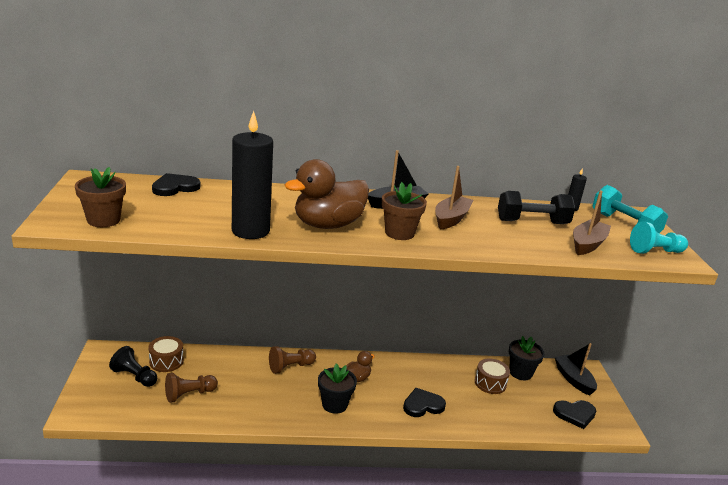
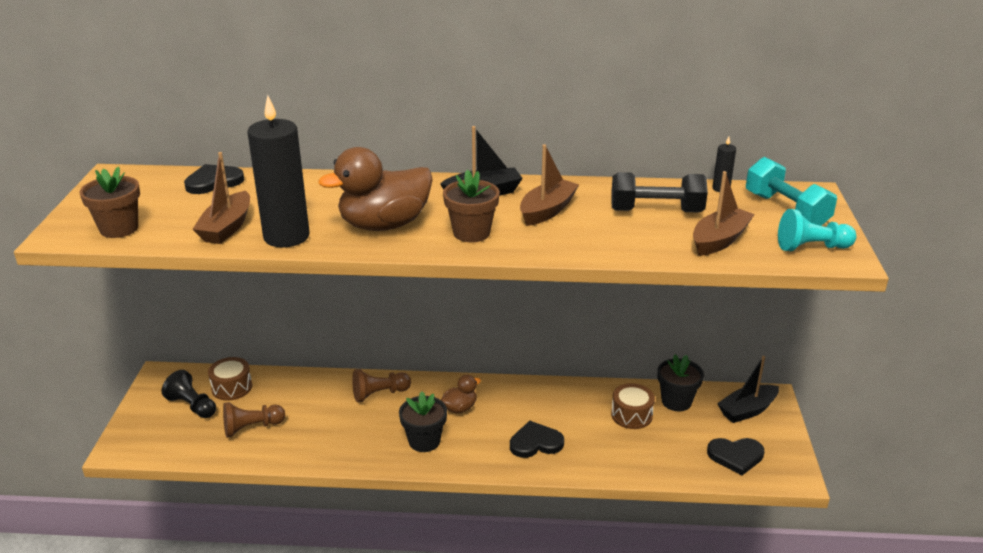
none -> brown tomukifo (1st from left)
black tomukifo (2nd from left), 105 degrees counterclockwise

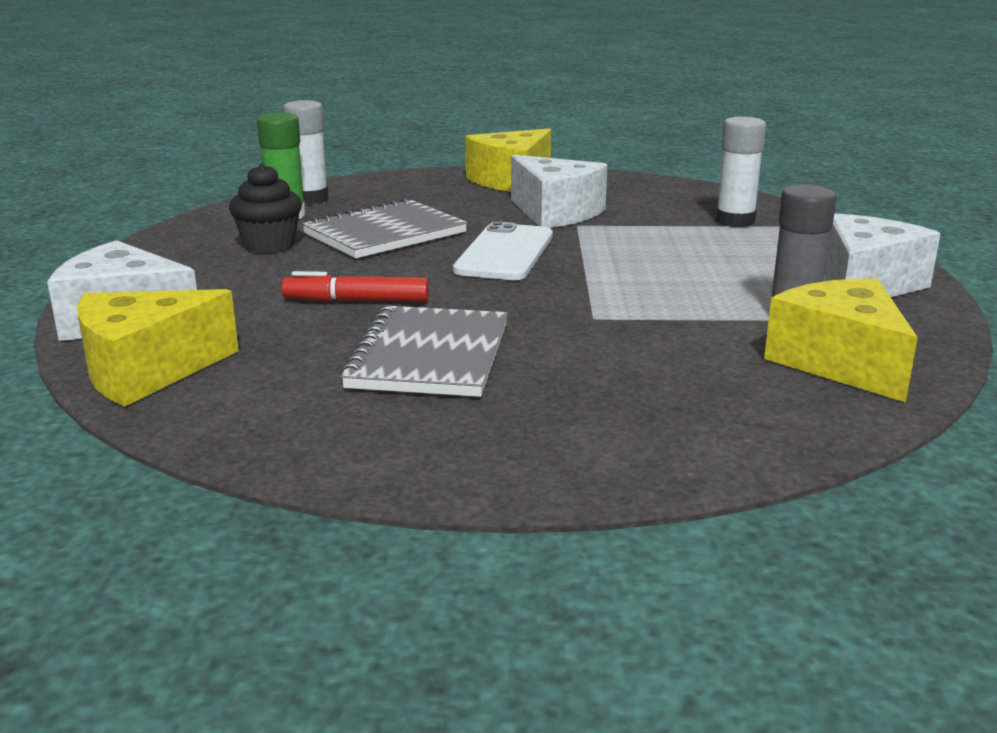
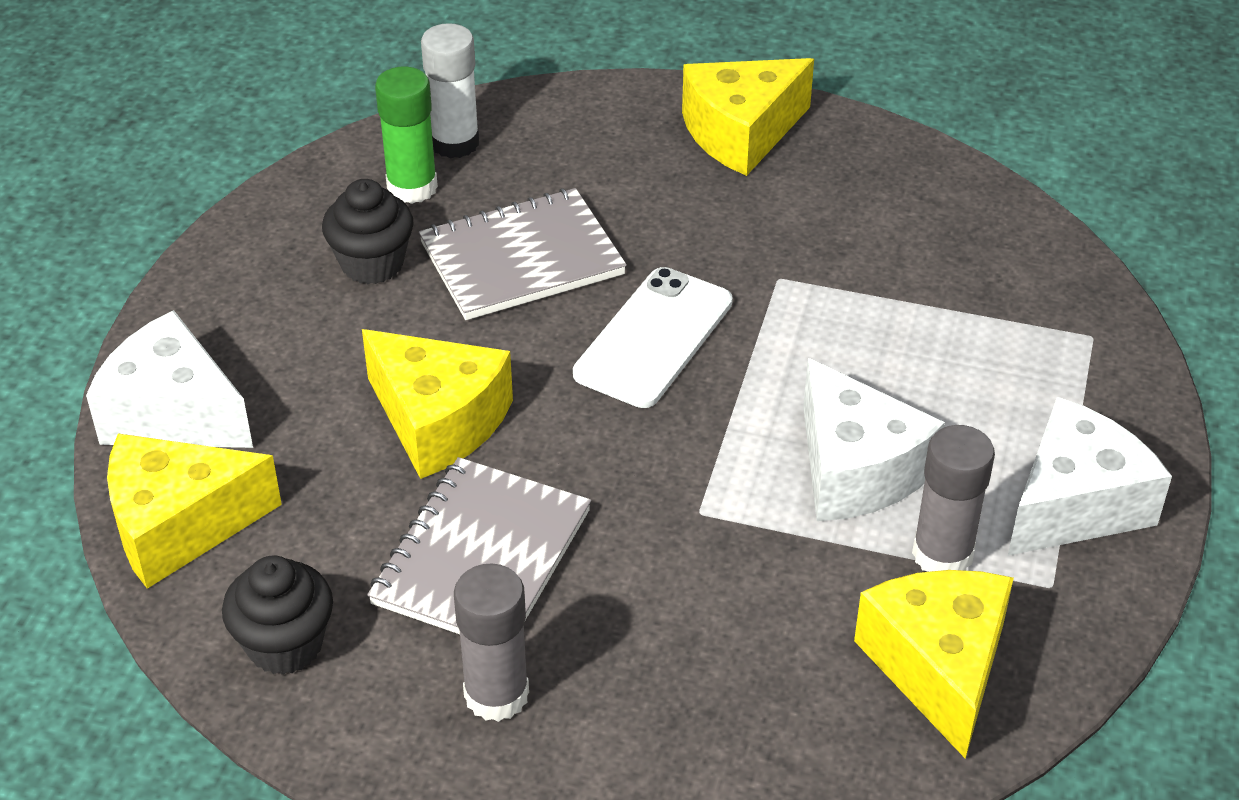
none -> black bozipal (1st from left)
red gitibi -> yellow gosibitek (2nd from left)
none -> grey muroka (1st from left)
white gosibitek (2nd from left), moved
white muroka (2nd from left) -> none

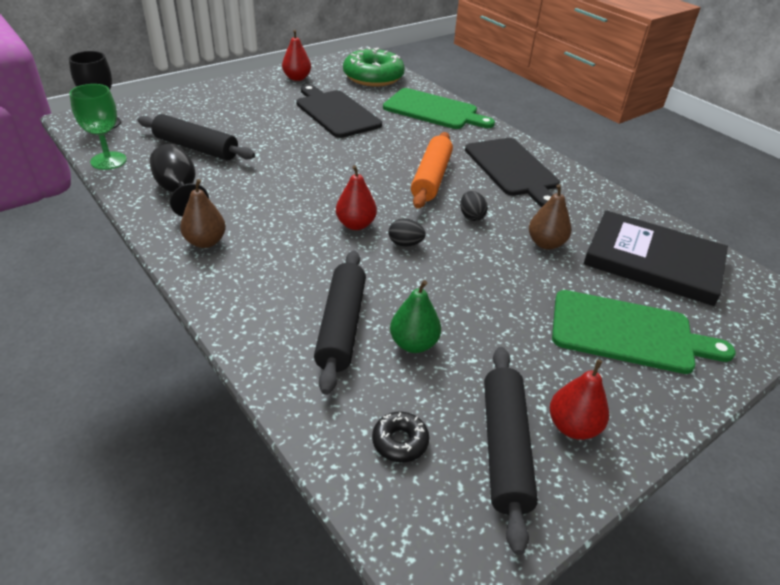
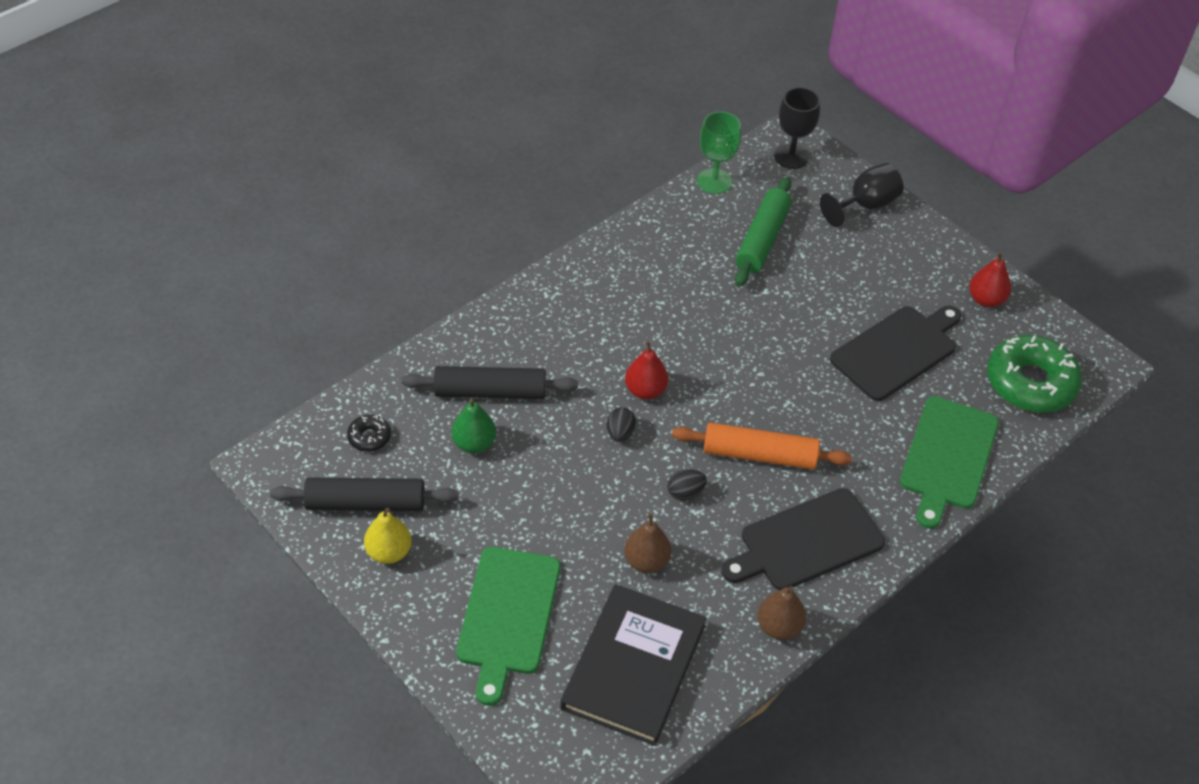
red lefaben (3rd from left) -> yellow lefaben
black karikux (1st from left) -> green karikux
brown lefaben (1st from left in the first image) -> brown lefaben (2nd from left), moved
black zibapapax (2nd from left), moved

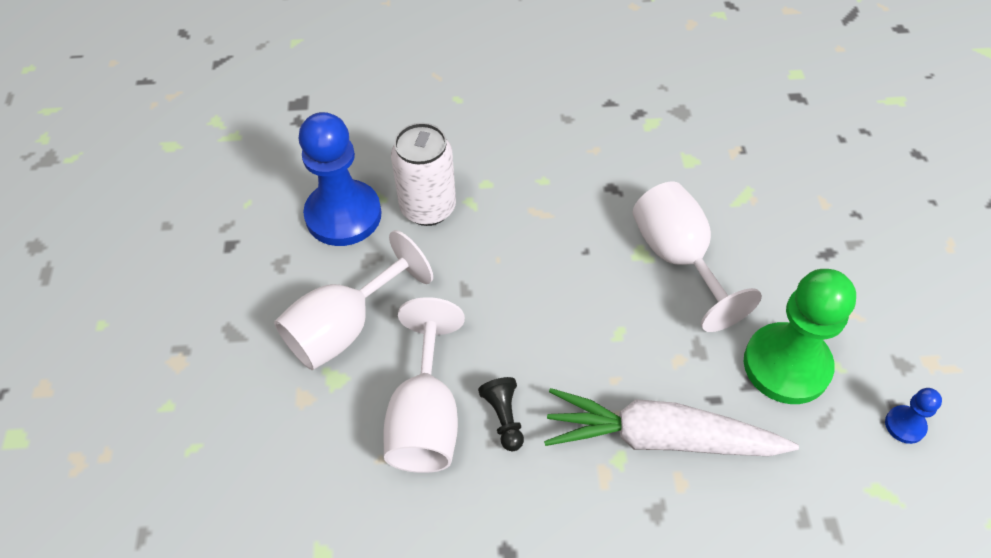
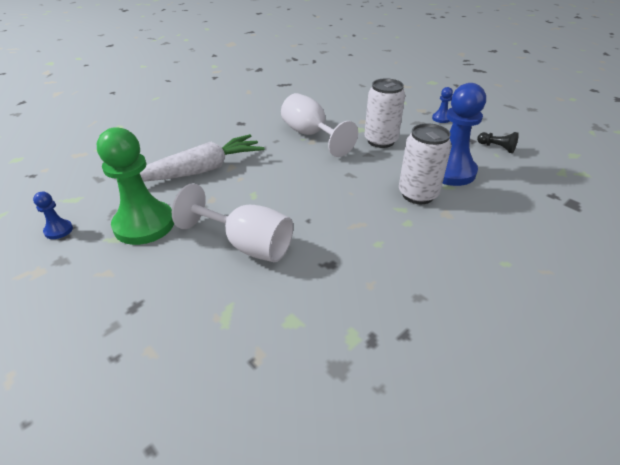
white zibapapax (1st from left) -> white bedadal (1st from left)
none -> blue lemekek (2nd from left)
black lemekek, moved

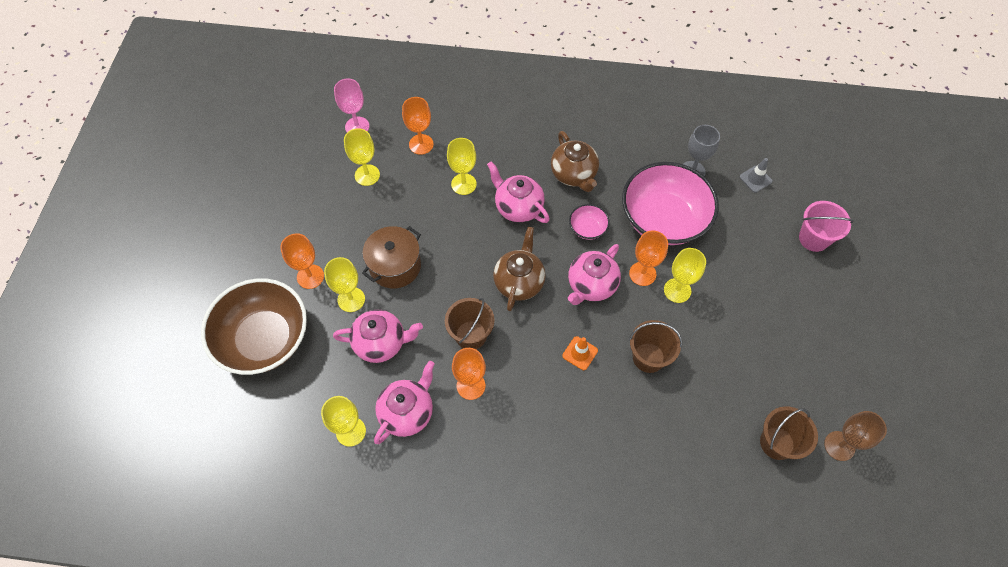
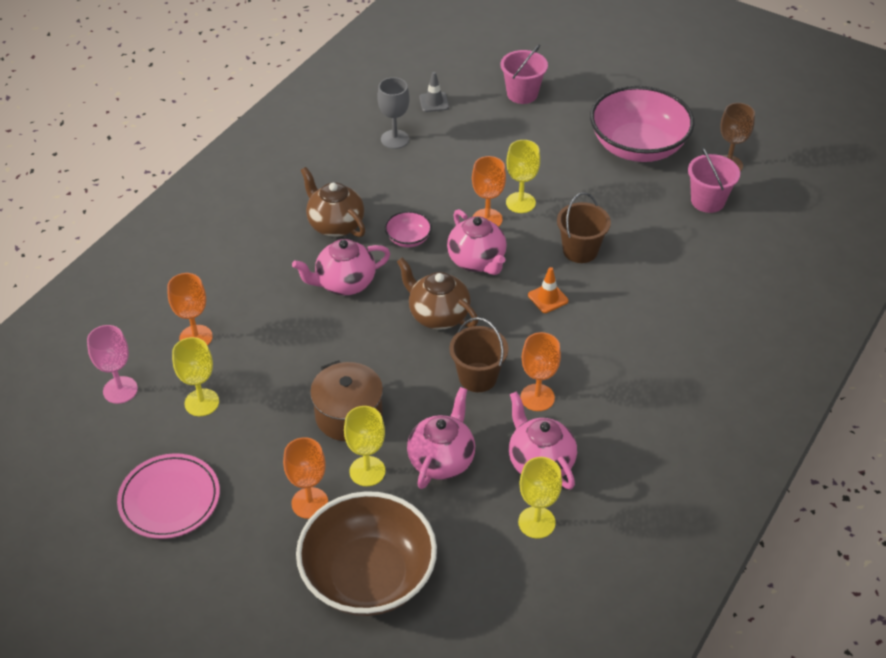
none -> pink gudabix
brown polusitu (2nd from left in the first image) -> brown polusitu (1st from left), 135 degrees counterclockwise
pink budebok (2nd from left), moved
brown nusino (3rd from left) -> pink nusino (2nd from left)
yellow zibapapax (4th from left) -> none

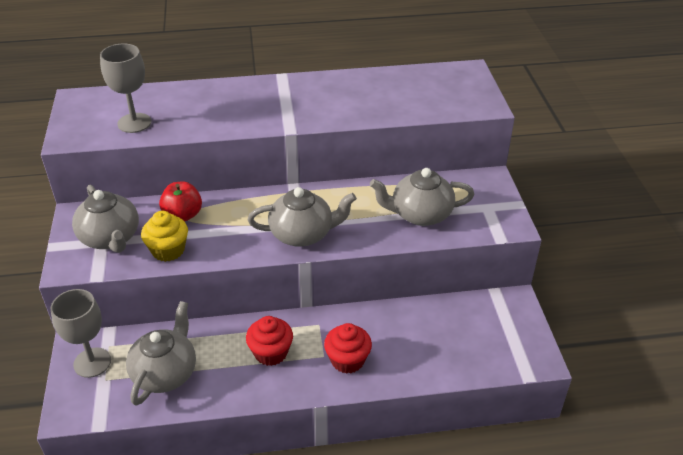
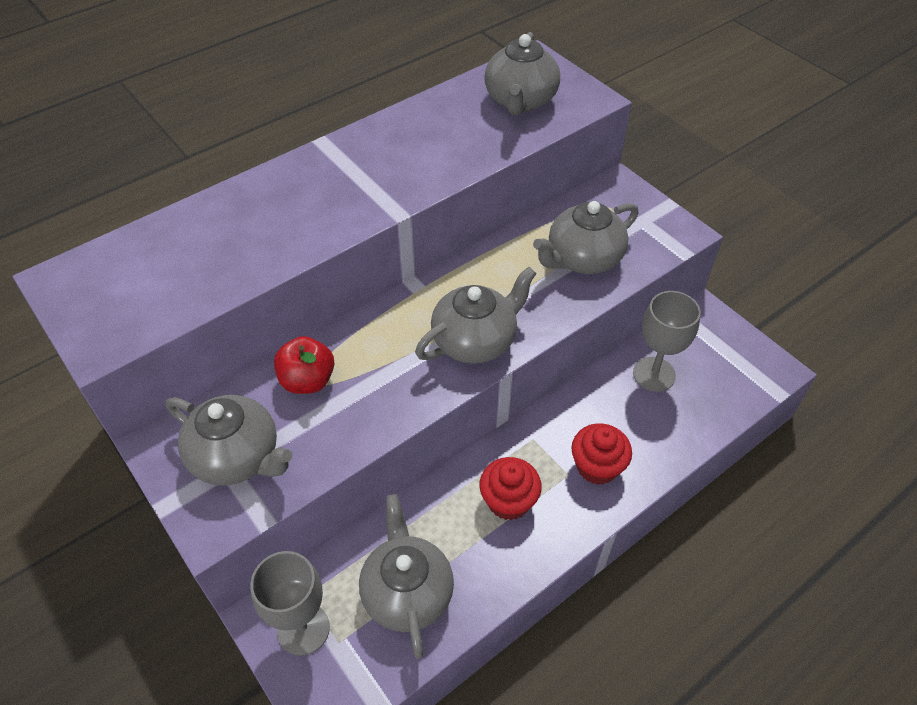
none -> grey polusitu (4th from left)
grey zibapapax (2nd from left), moved
yellow bozipal -> none

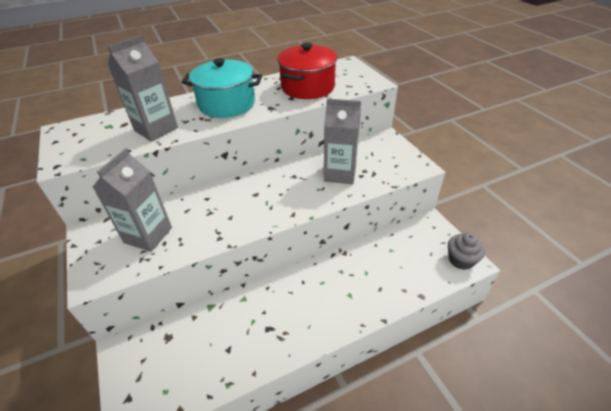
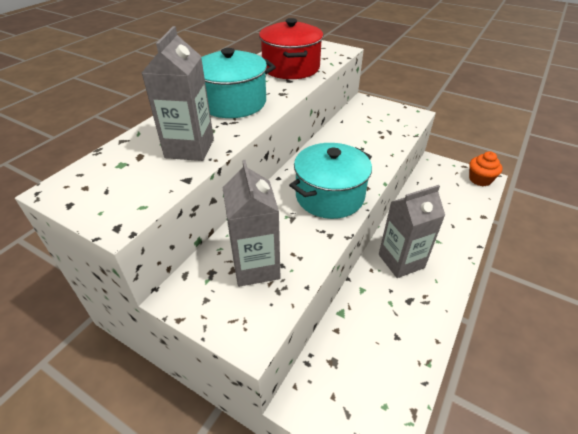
none -> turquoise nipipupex (2nd from left)
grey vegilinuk (3rd from left), moved
grey bozipal -> orange bozipal

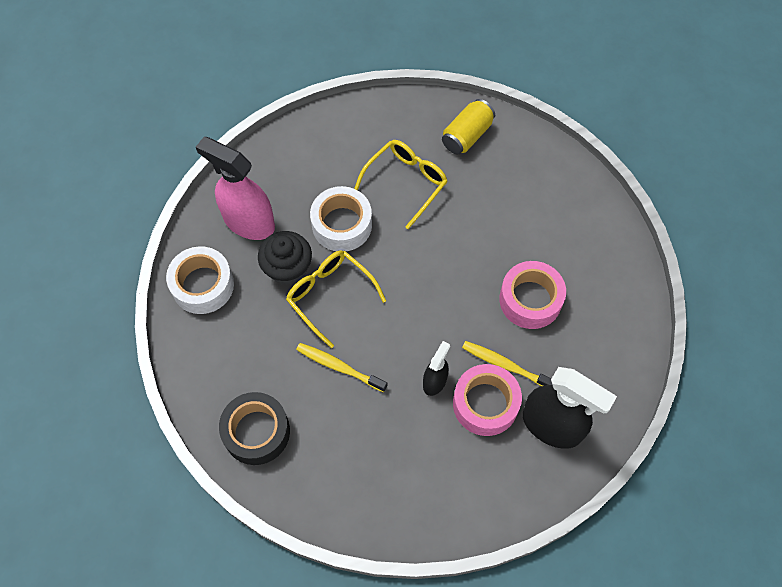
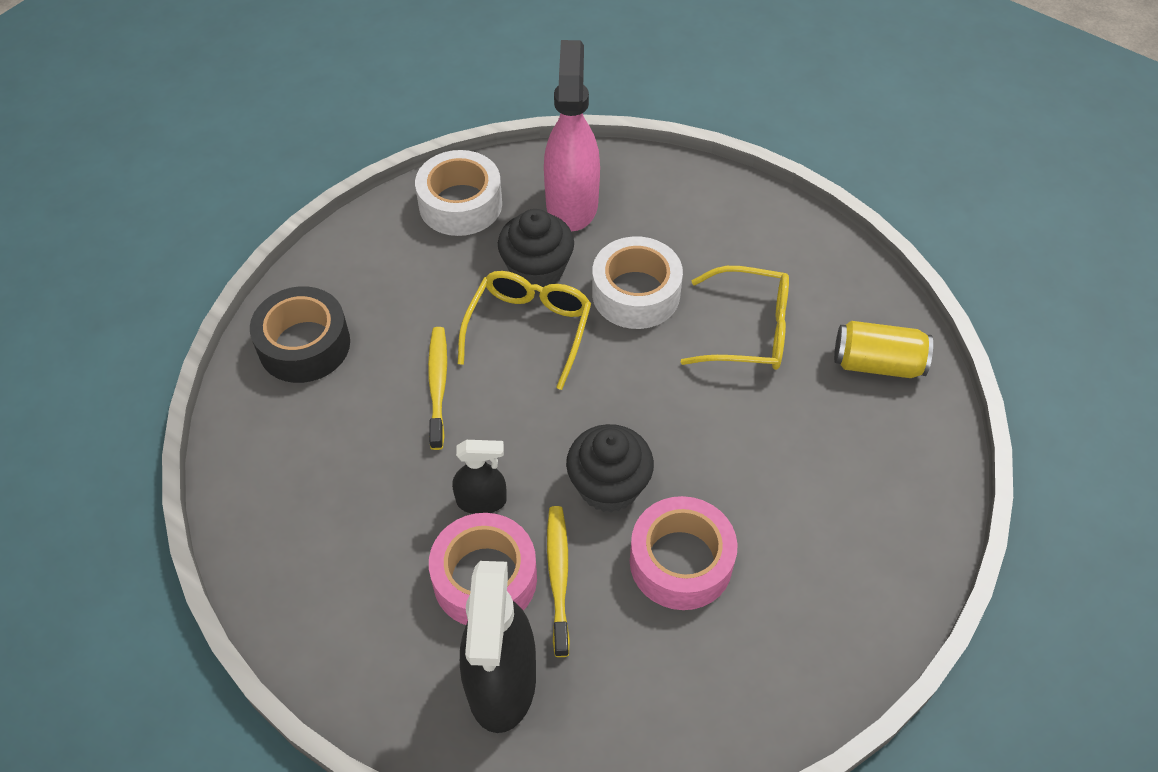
none -> black bozipal (2nd from left)

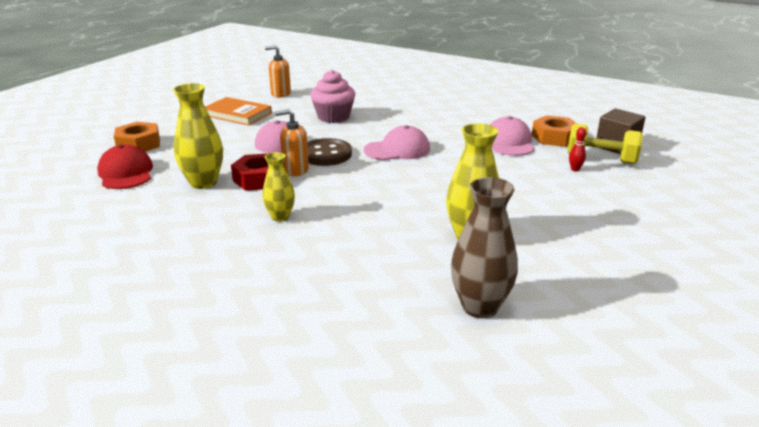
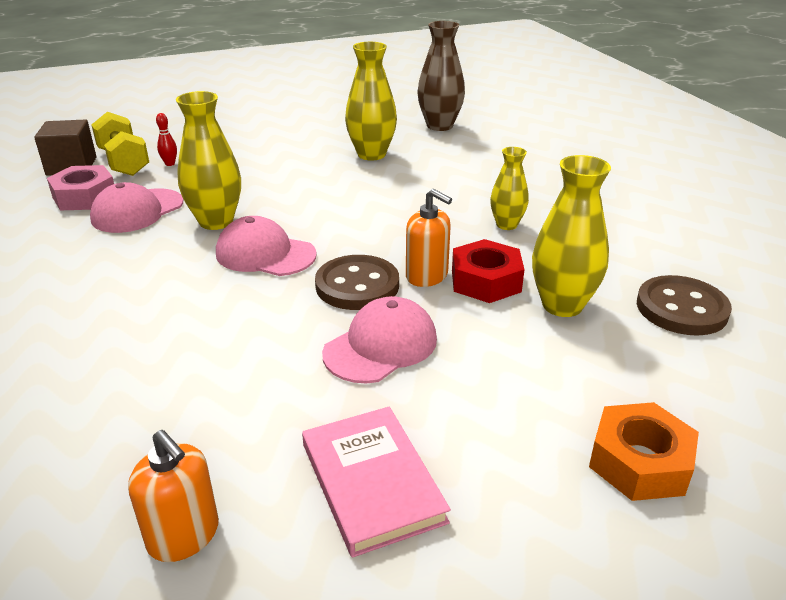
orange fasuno (2nd from left) -> pink fasuno
none -> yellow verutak (1st from left)
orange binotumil -> pink binotumil
none -> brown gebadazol (2nd from left)
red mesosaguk -> none
pink bozipal -> none

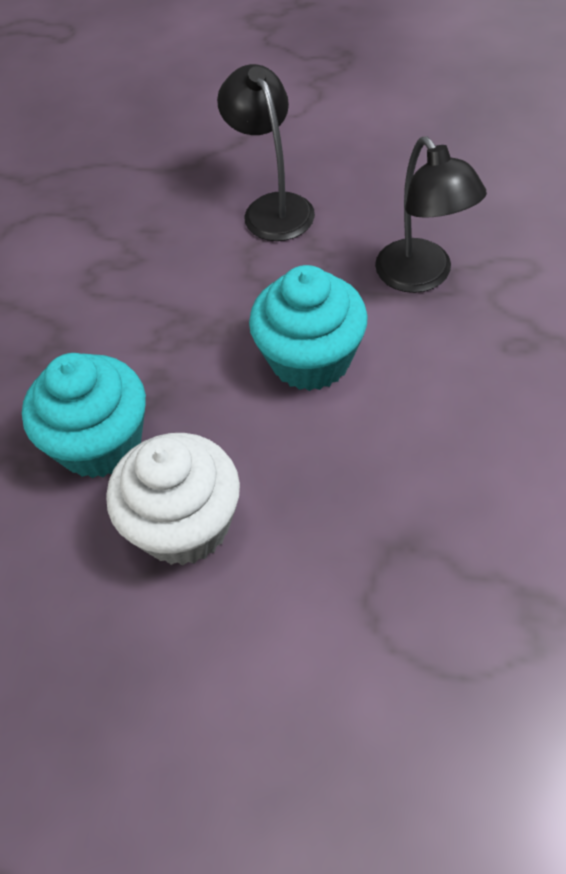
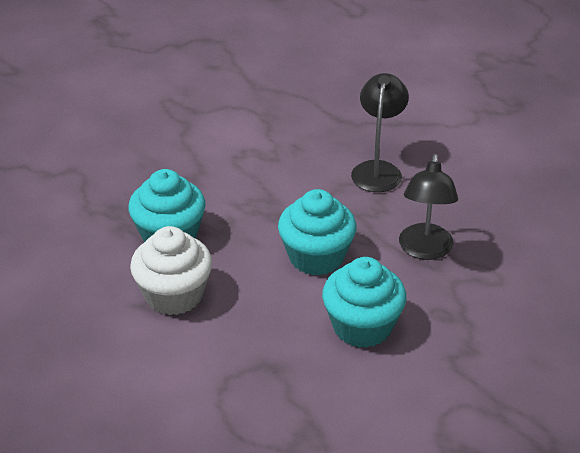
none -> turquoise bozipal (3rd from left)

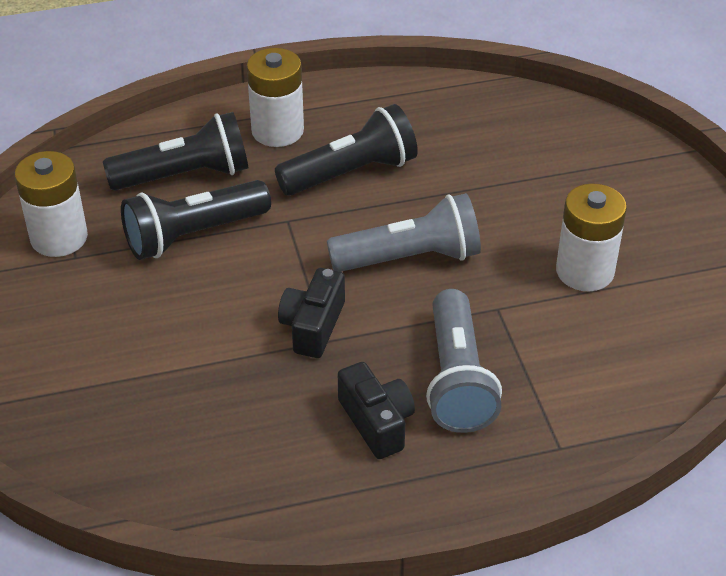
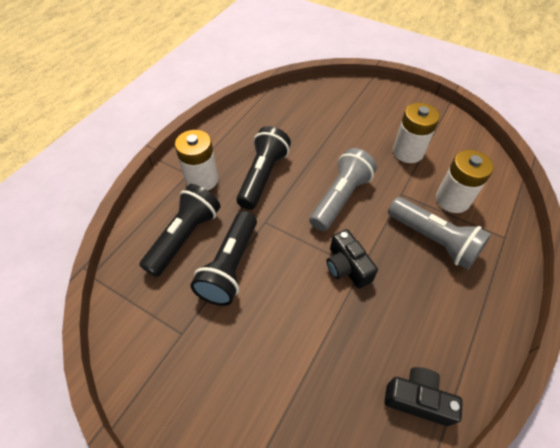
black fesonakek (2nd from left), moved
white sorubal (1st from left in the first image) -> white sorubal (3rd from left), moved

